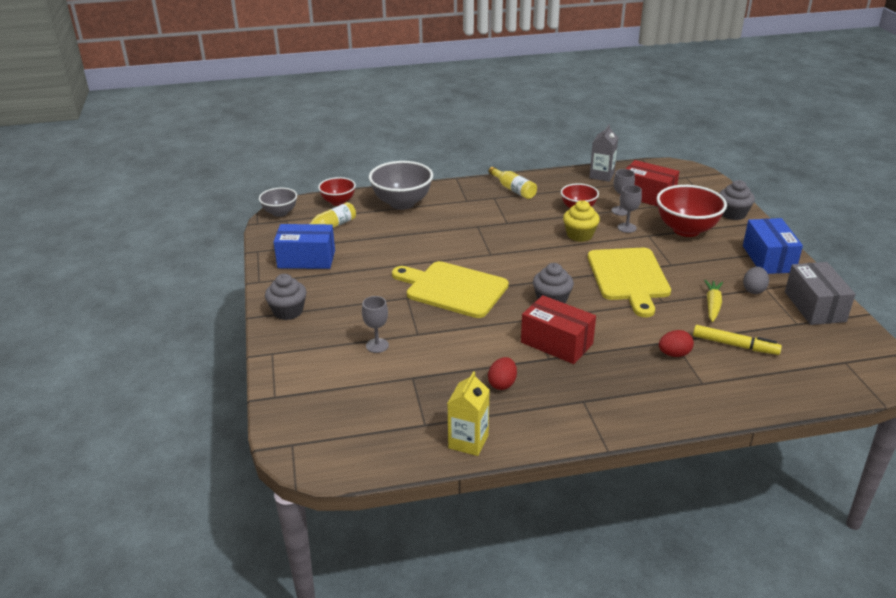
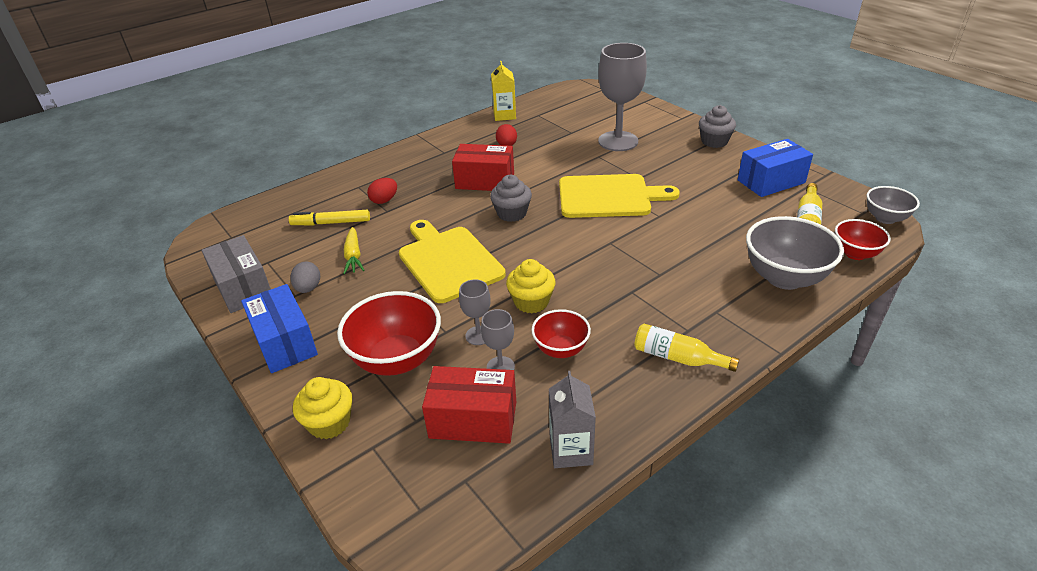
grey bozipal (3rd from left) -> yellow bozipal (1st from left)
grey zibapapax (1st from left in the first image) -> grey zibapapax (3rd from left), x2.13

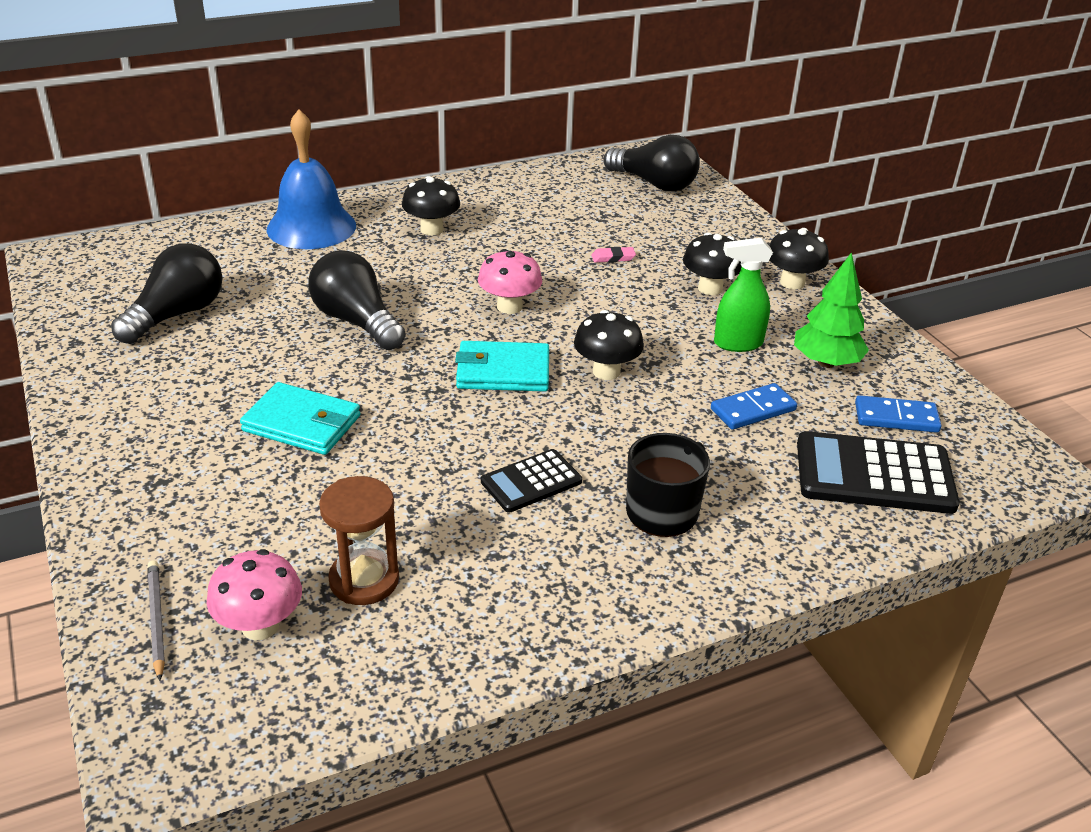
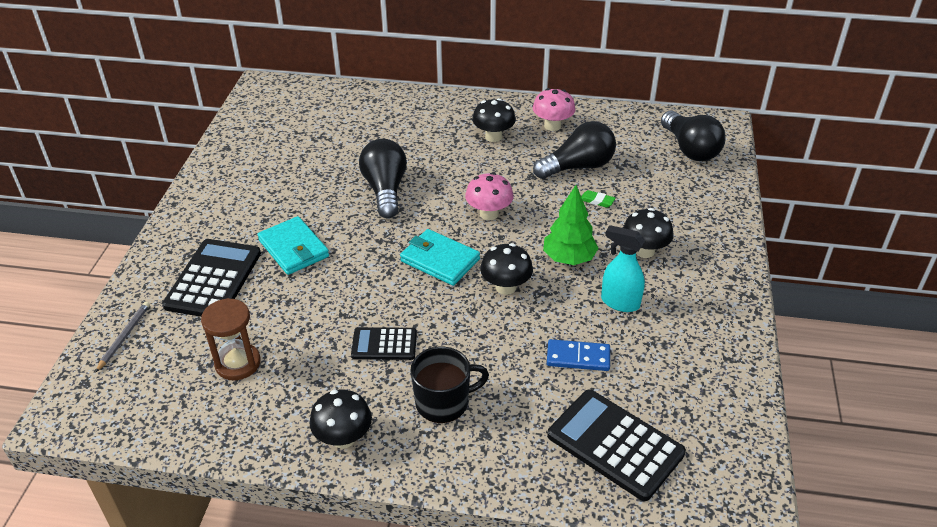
none -> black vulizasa (1st from left)
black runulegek (4th from left in the first image) -> black runulegek (1st from left), moved
pink runulegek (1st from left in the first image) -> pink runulegek (2nd from left), moved
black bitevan (1st from left in the first image) -> black bitevan (2nd from left), moved
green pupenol, moved
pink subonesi -> green subonesi
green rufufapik -> turquoise rufufapik
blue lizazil -> none
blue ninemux (2nd from left) -> none

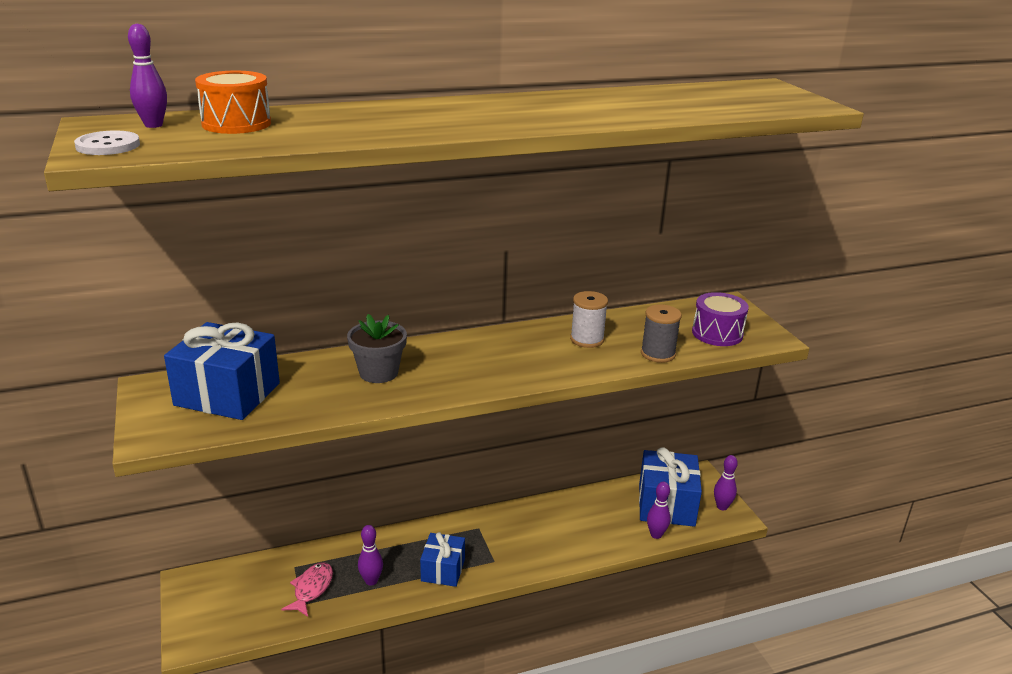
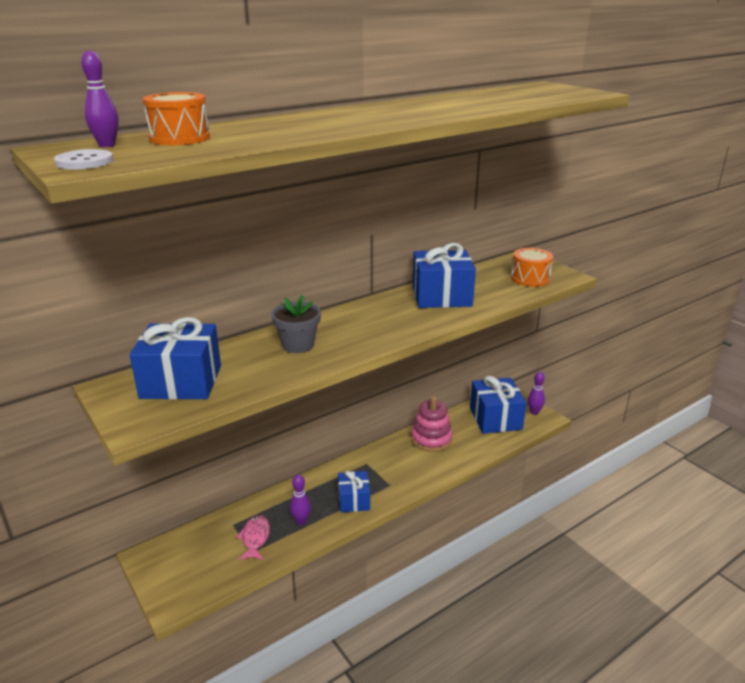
none -> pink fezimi
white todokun -> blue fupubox (3rd from left)
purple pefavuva -> orange pefavuva (2nd from left)
grey todokun -> none
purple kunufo (3rd from left) -> none

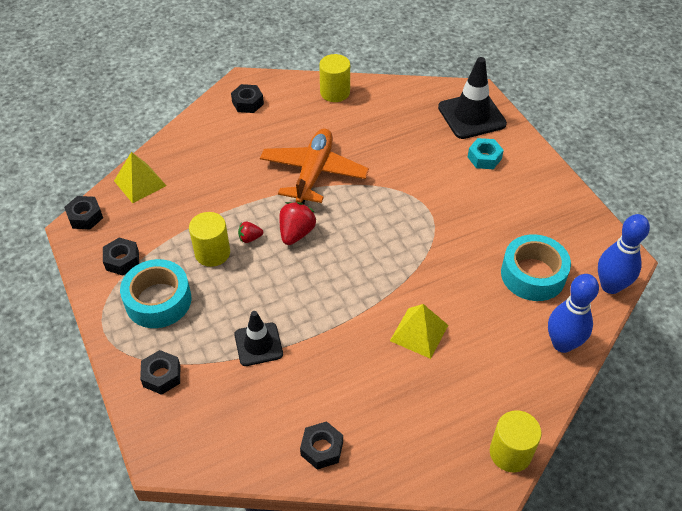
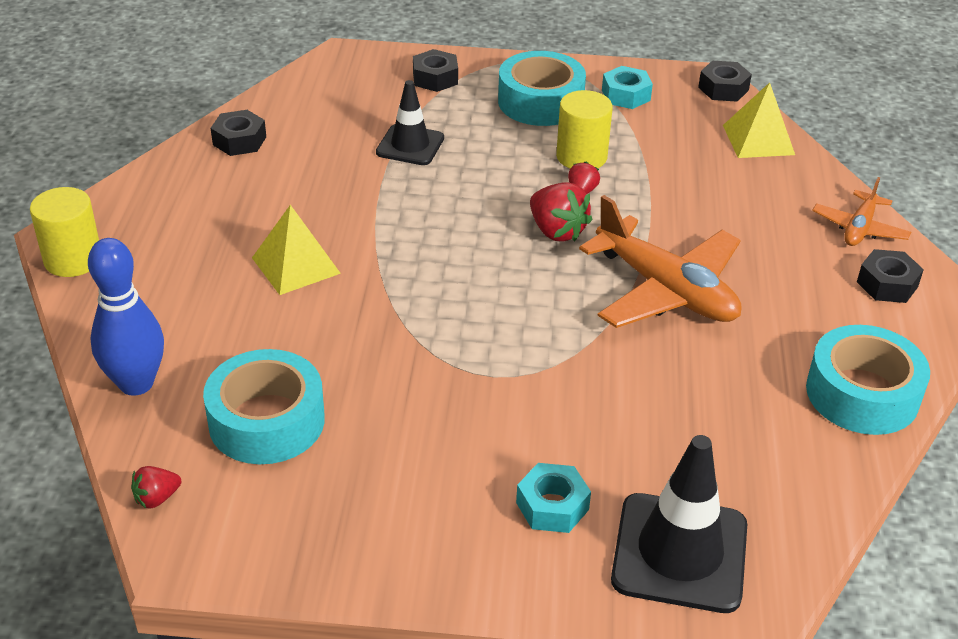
blue kunufo (2nd from left) -> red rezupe (1st from left)
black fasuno (2nd from left) -> turquoise fasuno (2nd from left)
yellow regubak (2nd from left) -> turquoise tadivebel (3rd from left)
none -> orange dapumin (2nd from left)

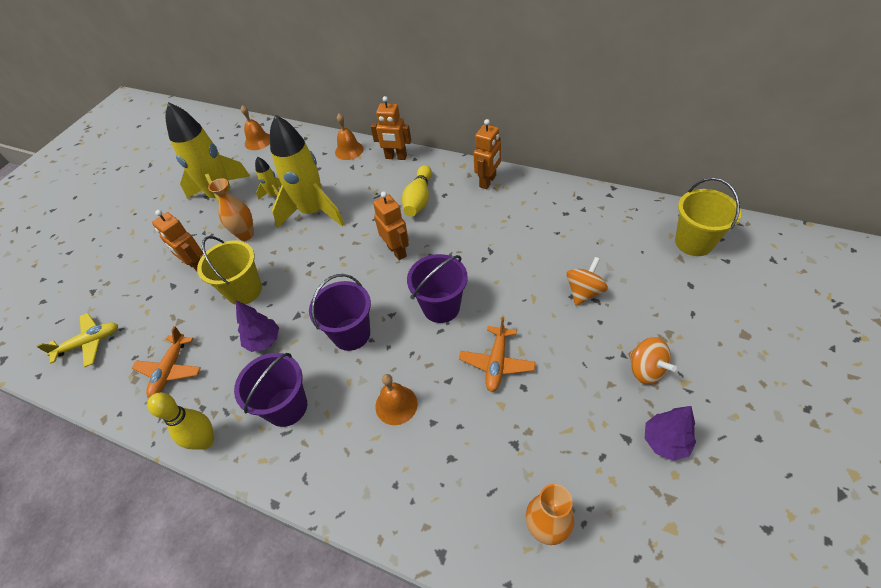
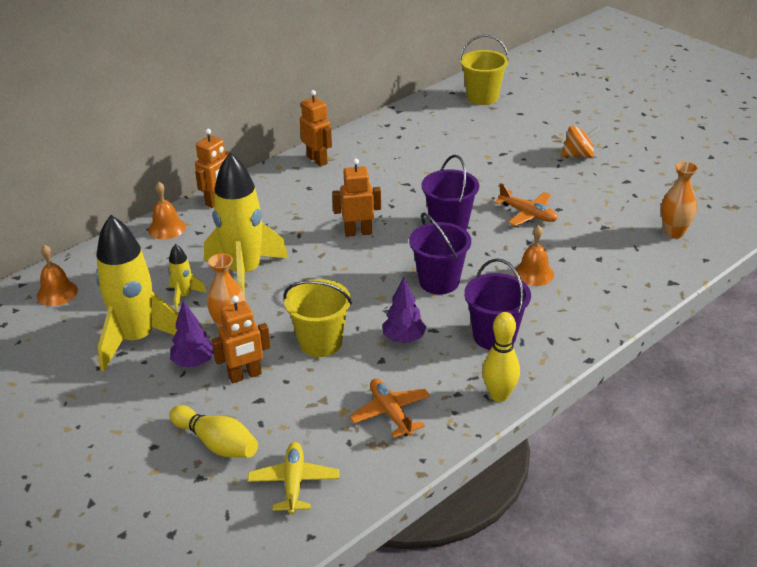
yellow kunufo (2nd from left in the first image) -> yellow kunufo (1st from left), moved
purple pupenol (2nd from left in the first image) -> purple pupenol (1st from left), moved
orange dapumin (1st from left), 150 degrees counterclockwise
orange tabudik (1st from left) -> none

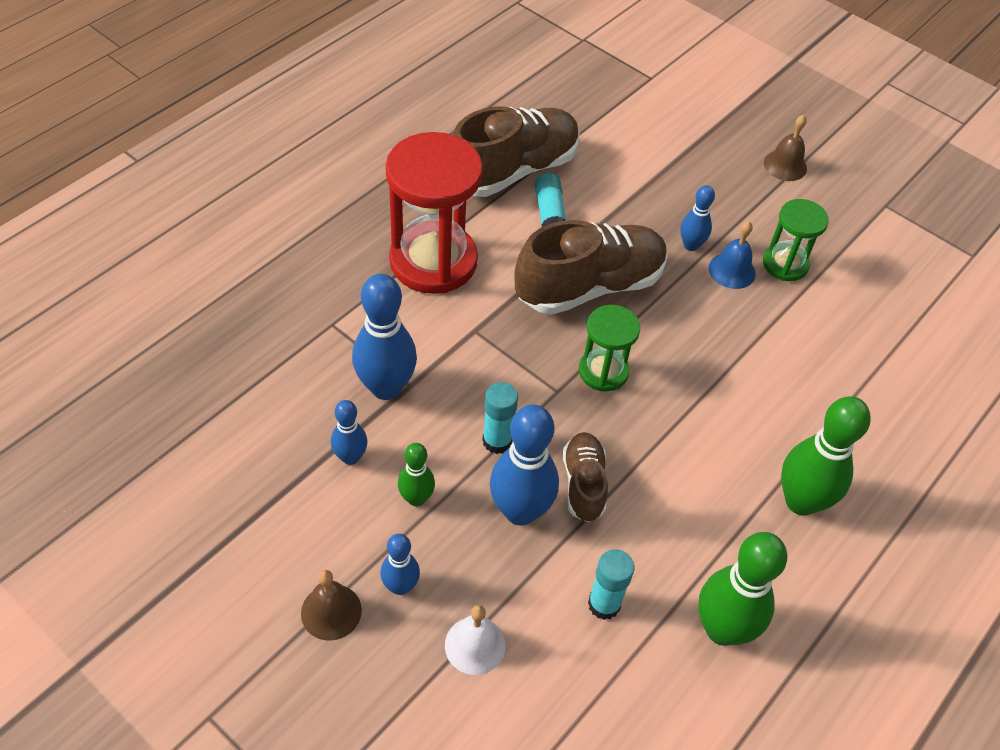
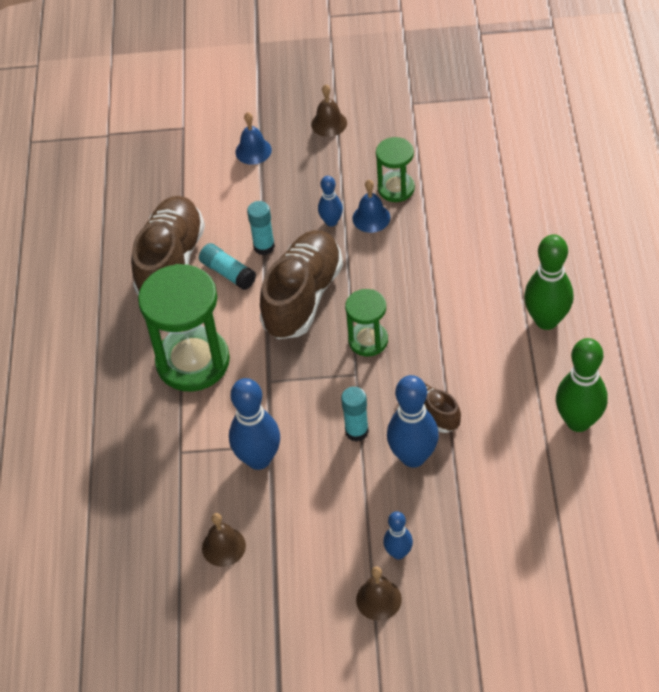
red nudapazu -> green nudapazu (1st from left)
none -> brown lizazil (1st from left)
none -> blue lizazil (1st from left)
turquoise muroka (3rd from left in the first image) -> turquoise muroka (2nd from left), moved
blue kunufo (1st from left) -> none
green kunufo (1st from left) -> none
white lizazil -> none

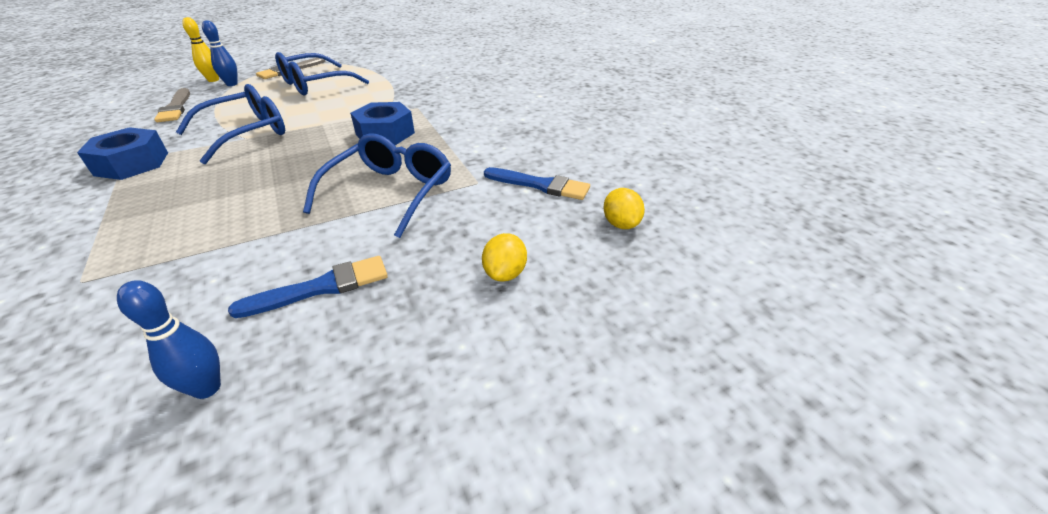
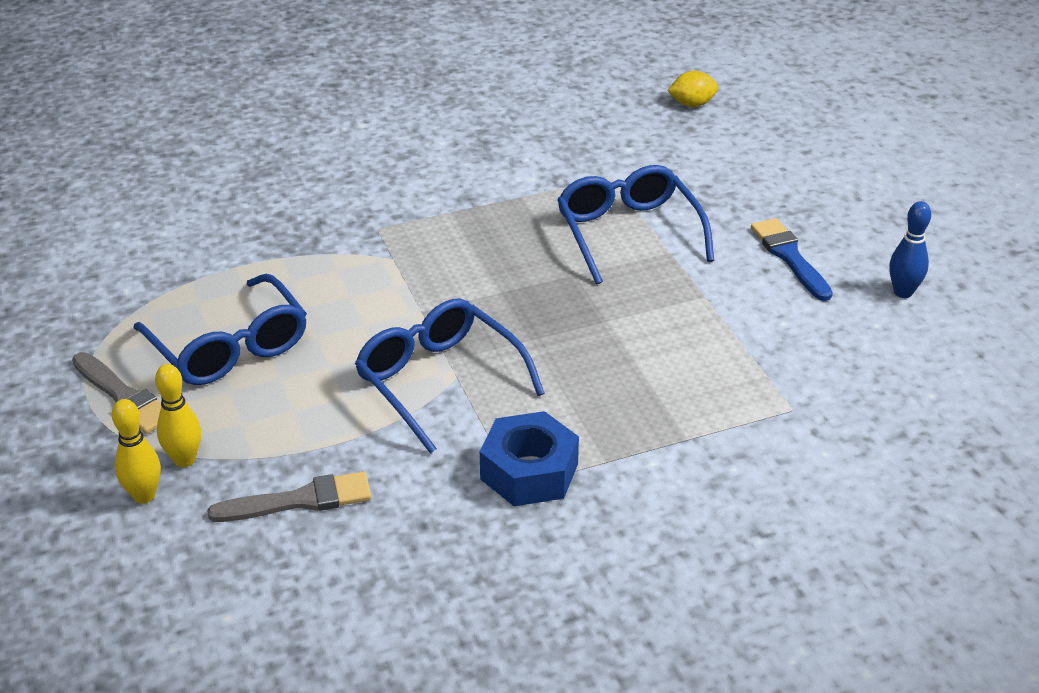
blue kunufo (2nd from left) -> yellow kunufo (2nd from left)
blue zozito (3rd from left), 45 degrees clockwise
blue fasuno (2nd from left) -> none
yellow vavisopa (1st from left) -> none
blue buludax (2nd from left) -> none

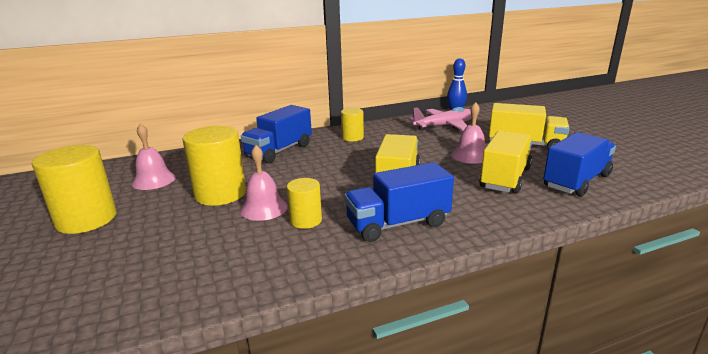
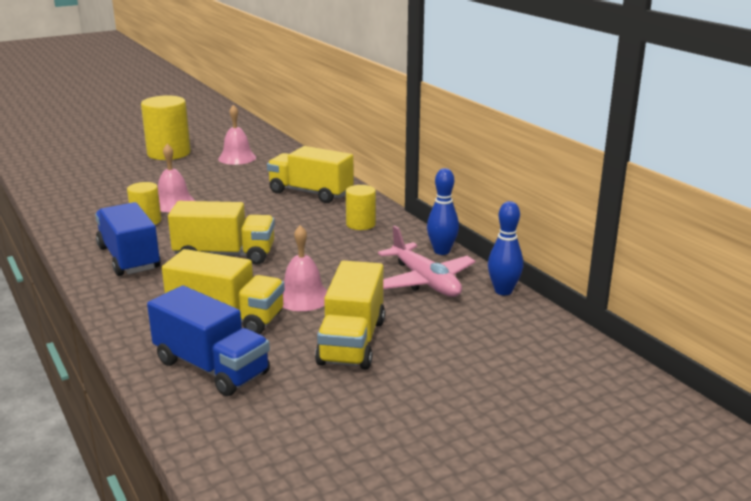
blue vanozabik (1st from left) -> yellow vanozabik (3rd from left)
none -> blue kunufo (1st from left)
yellow regubak (2nd from left) -> none

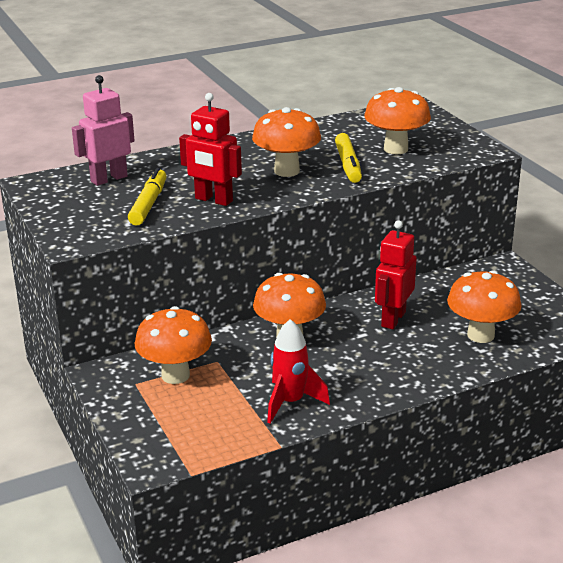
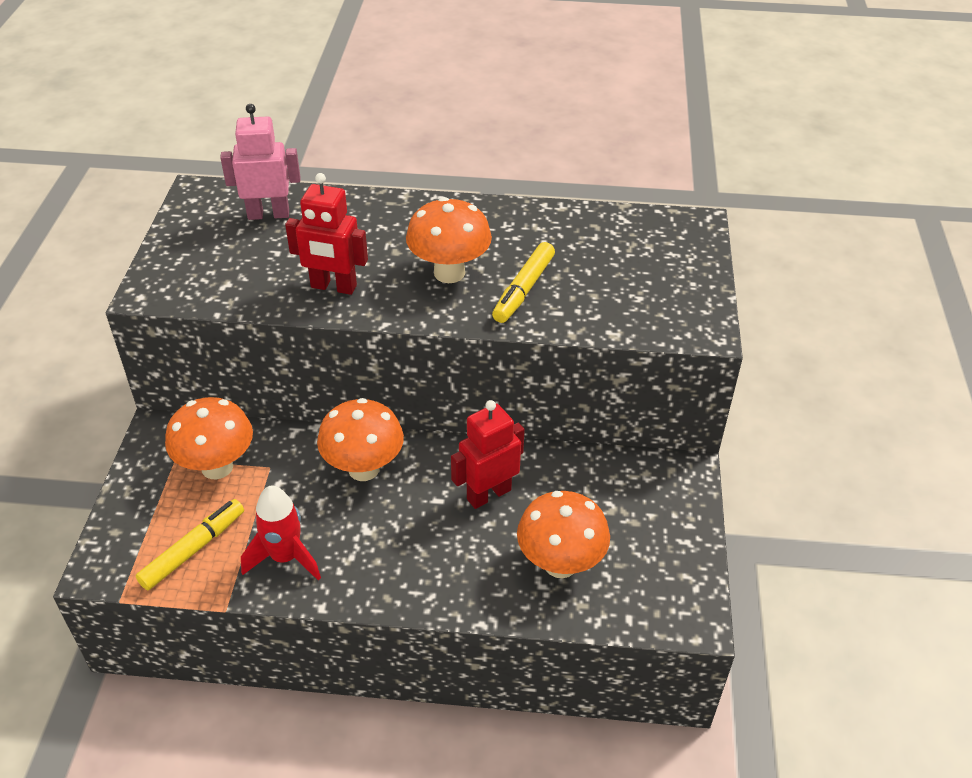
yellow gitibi (1st from left), moved
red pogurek (1st from left), 45 degrees counterclockwise
orange runulegek (4th from left) -> none

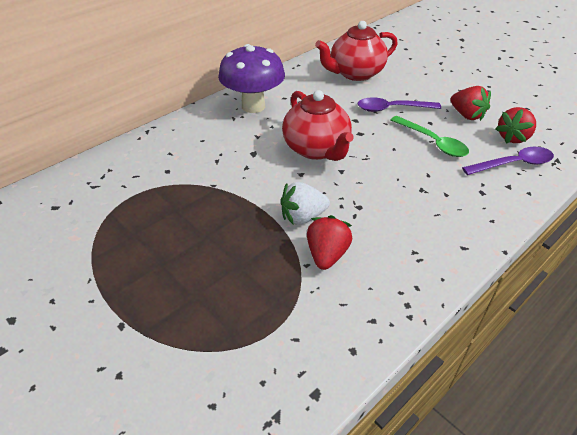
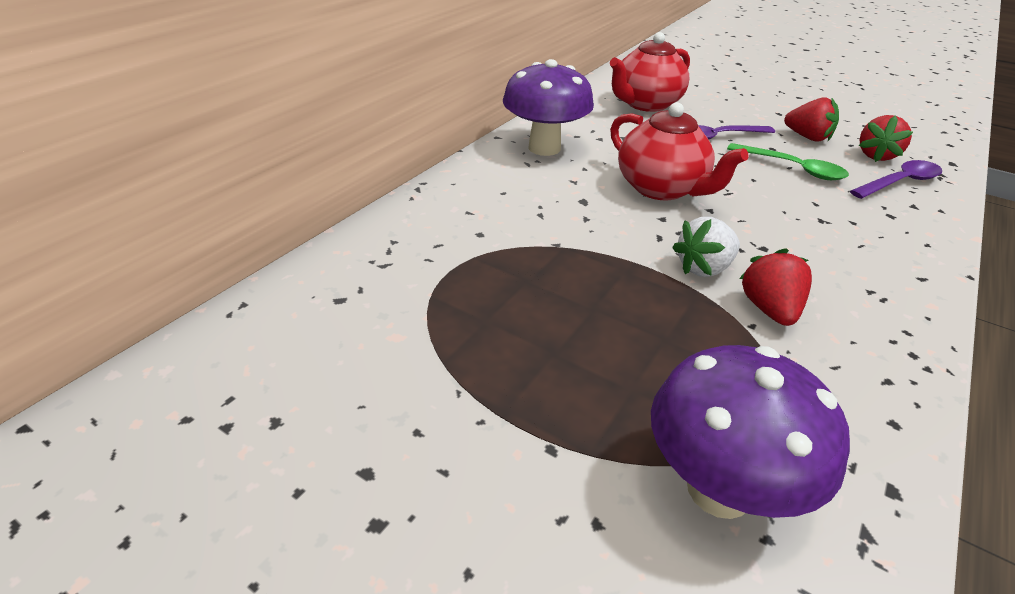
none -> purple runulegek (2nd from left)

